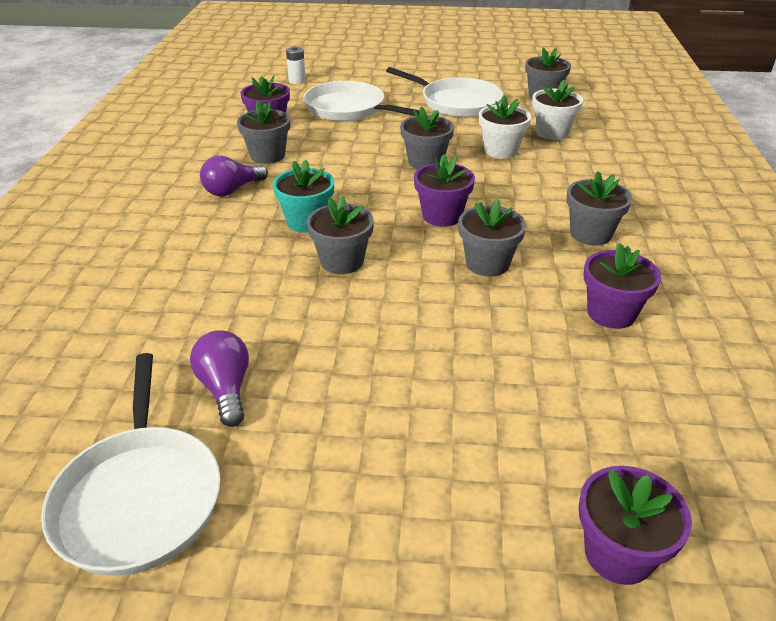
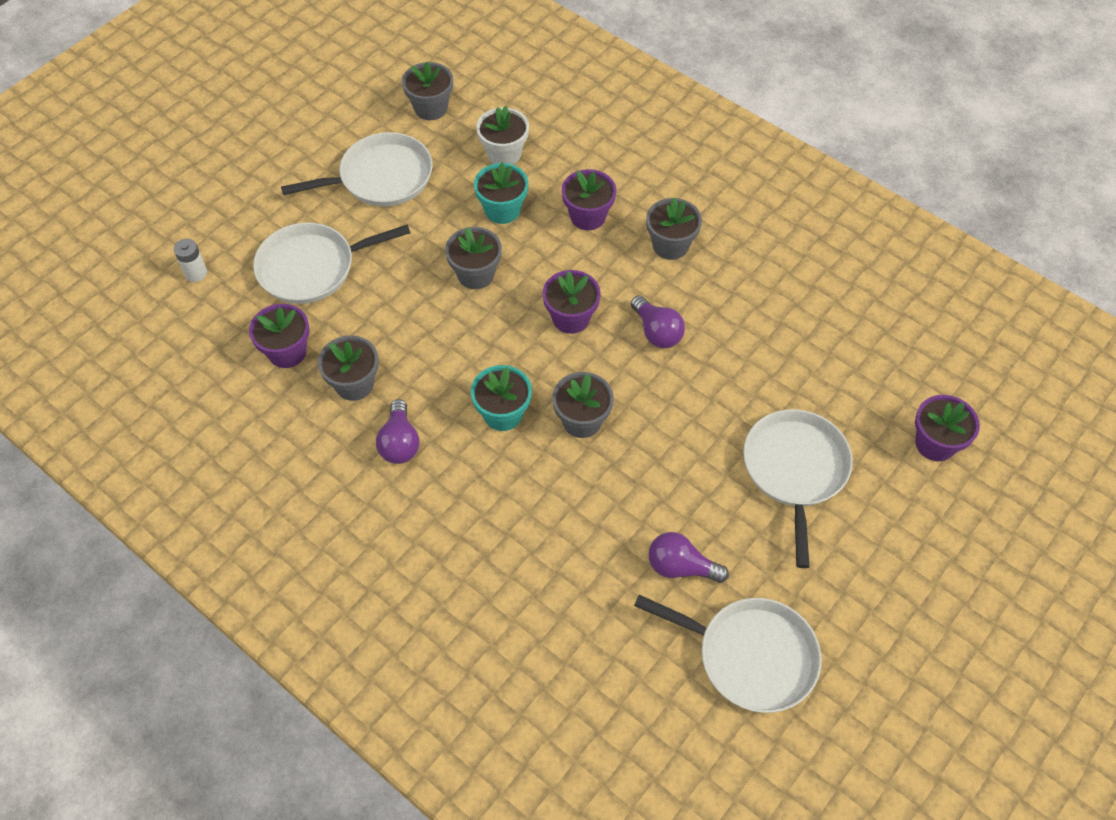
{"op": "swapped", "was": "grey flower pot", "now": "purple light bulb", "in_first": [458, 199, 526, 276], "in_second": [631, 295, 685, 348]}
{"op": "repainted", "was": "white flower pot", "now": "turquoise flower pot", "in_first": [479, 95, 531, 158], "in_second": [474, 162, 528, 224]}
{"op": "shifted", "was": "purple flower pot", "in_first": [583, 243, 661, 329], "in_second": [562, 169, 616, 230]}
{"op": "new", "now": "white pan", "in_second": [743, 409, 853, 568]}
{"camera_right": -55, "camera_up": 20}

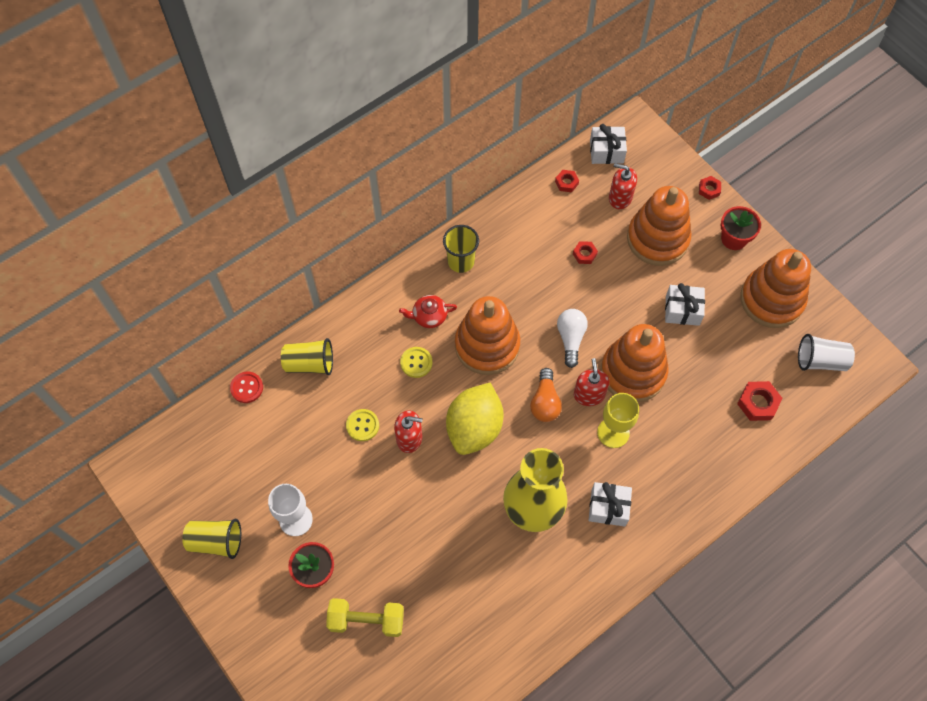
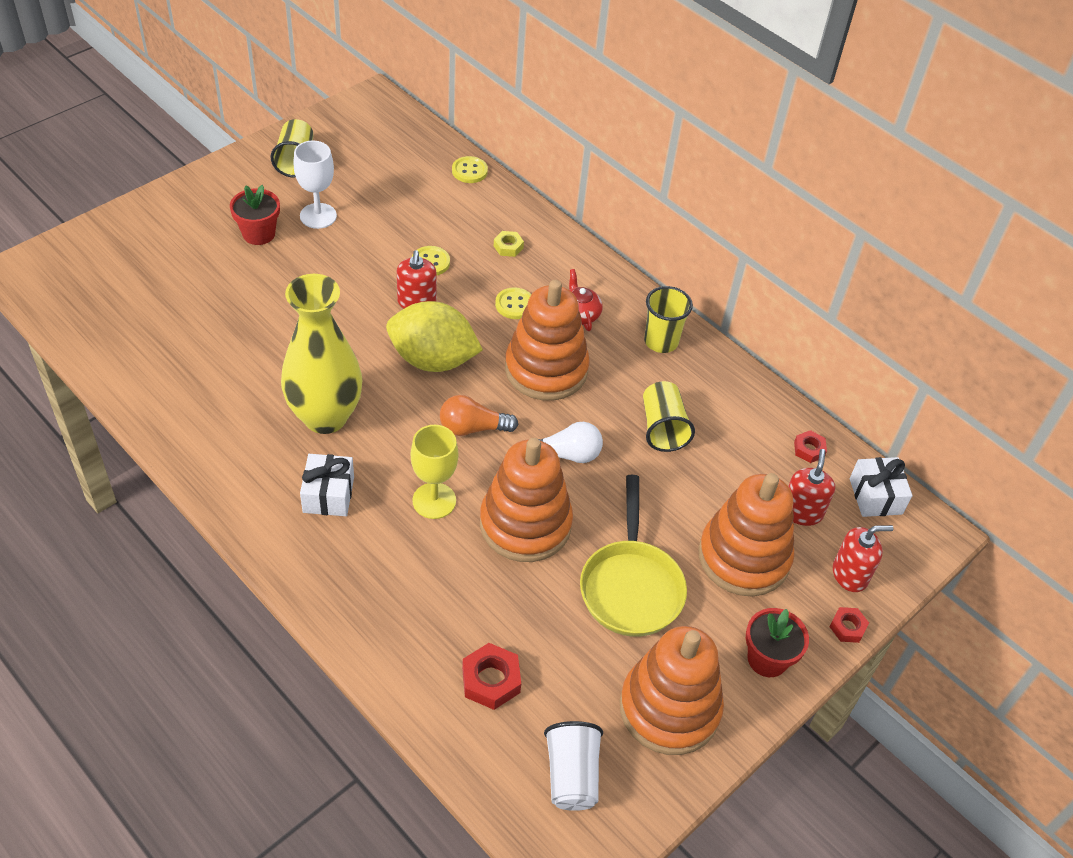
{"op": "repainted", "was": "red button", "now": "yellow button", "in_first": [230, 372, 263, 403], "in_second": [452, 156, 488, 183]}
{"op": "shifted", "was": "yellow cup", "in_first": [281, 338, 333, 375], "in_second": [643, 381, 695, 452]}
{"op": "gone", "was": "yellow dumbbell", "in_first": [326, 598, 404, 637]}
{"op": "gone", "was": "red nut", "in_first": [573, 241, 598, 264]}
{"op": "shifted", "was": "red soap dispenser", "in_first": [574, 358, 609, 406], "in_second": [833, 525, 894, 592]}
{"op": "swapped", "was": "white gift", "now": "yellow pan", "in_first": [665, 283, 705, 326], "in_second": [580, 475, 687, 637]}
{"op": "new", "now": "yellow nut", "in_second": [494, 231, 524, 257]}
{"camera_right": 80, "camera_up": -15}

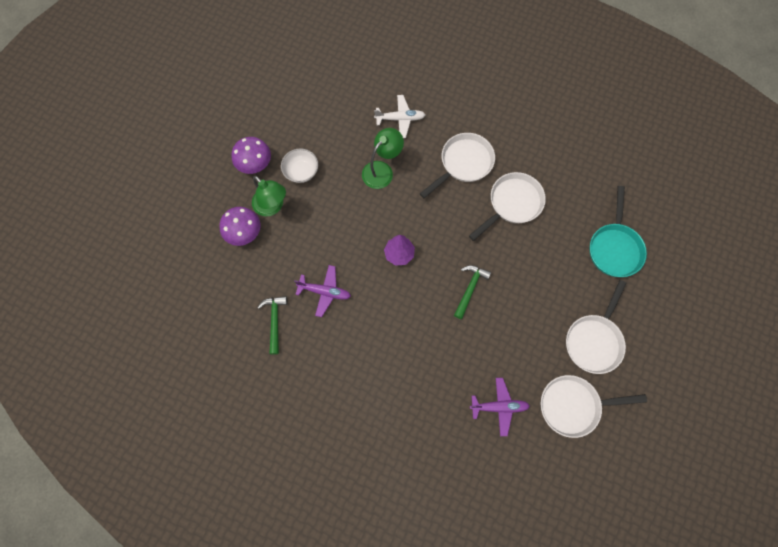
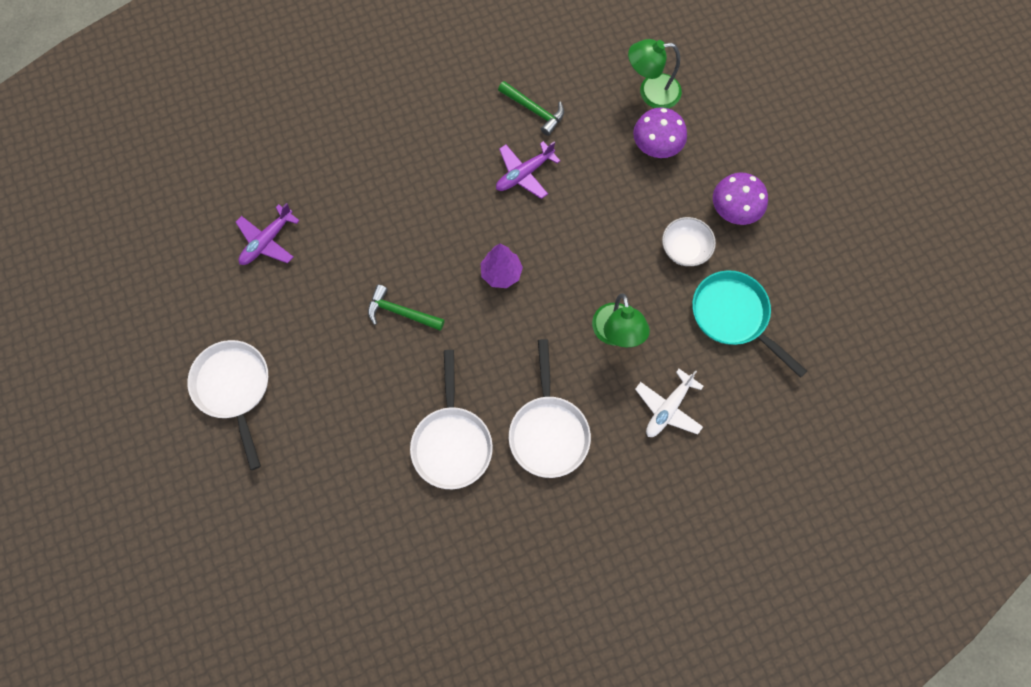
{"op": "shifted", "was": "green lamp", "in_first": [252, 176, 286, 216], "in_second": [628, 39, 682, 108]}
{"op": "rotated", "was": "green hammer", "in_first": [454, 265, 491, 319], "in_second": [368, 285, 445, 331], "clockwise": 135}
{"op": "gone", "was": "white pan", "in_first": [541, 375, 647, 438]}
{"op": "shifted", "was": "turquoise pan", "in_first": [590, 186, 647, 277], "in_second": [692, 270, 807, 378]}
{"camera_right": 130, "camera_up": 0}

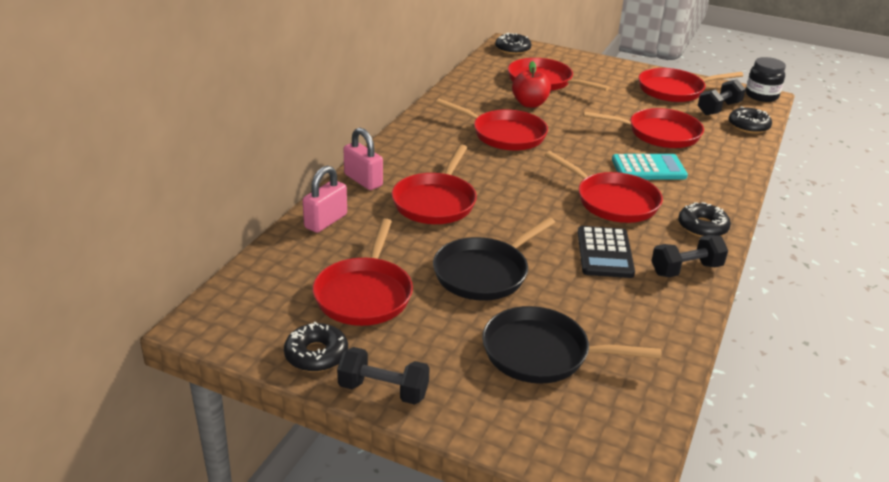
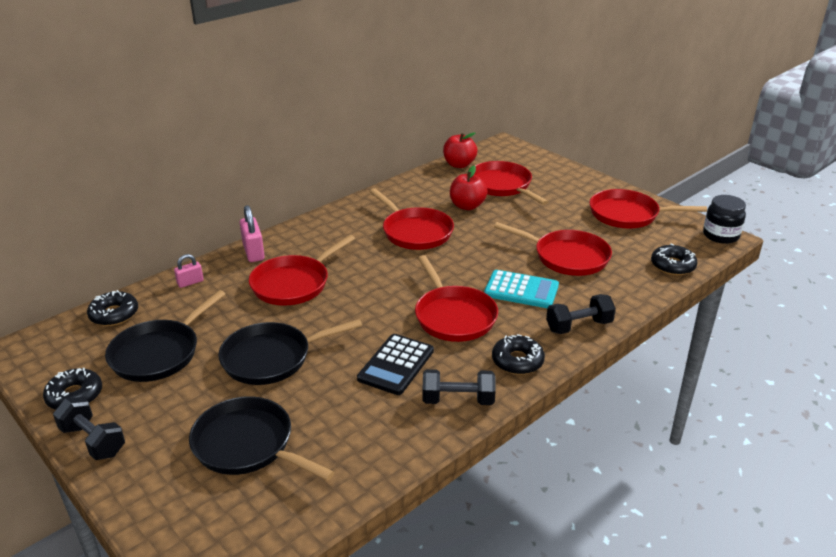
{"op": "scaled", "was": "pink padlock", "in_first": [303, 166, 347, 233], "in_second": [174, 254, 204, 288], "ratio": 0.61}
{"op": "repainted", "was": "red pan", "now": "black pan", "in_first": [313, 218, 413, 326], "in_second": [105, 290, 225, 382]}
{"op": "shifted", "was": "black donut", "in_first": [495, 33, 531, 55], "in_second": [87, 290, 138, 326]}
{"op": "shifted", "was": "black dumbbell", "in_first": [698, 79, 746, 115], "in_second": [546, 294, 616, 334]}
{"op": "new", "now": "red apple", "in_second": [443, 132, 477, 168]}
{"camera_right": 25, "camera_up": 0}

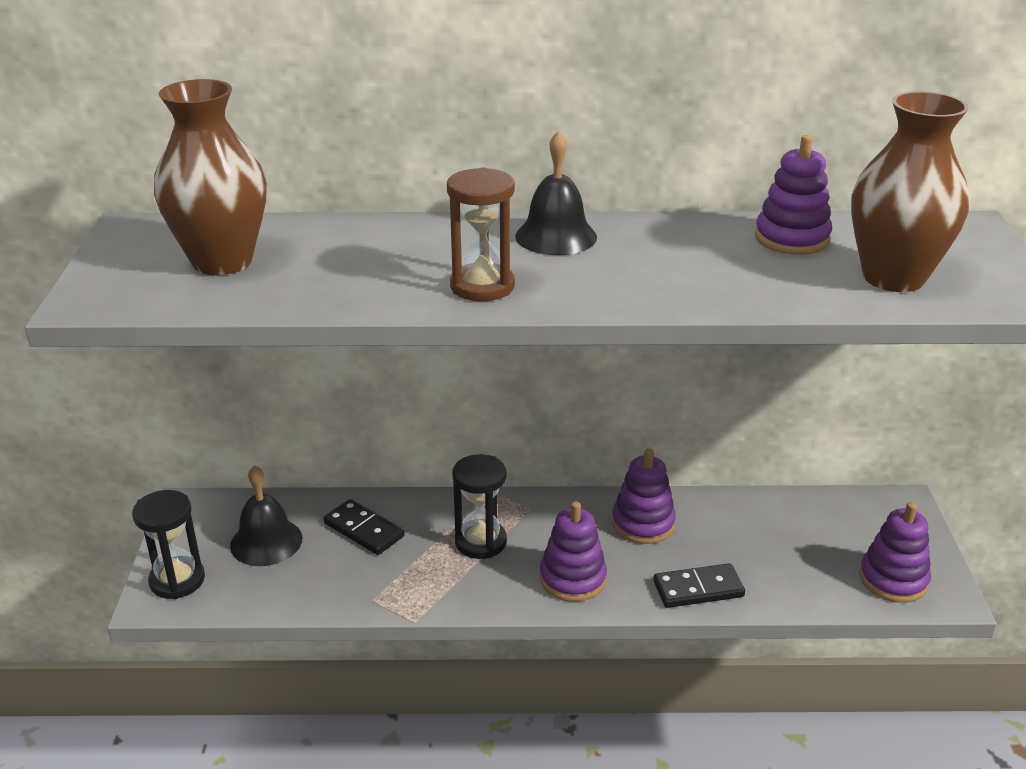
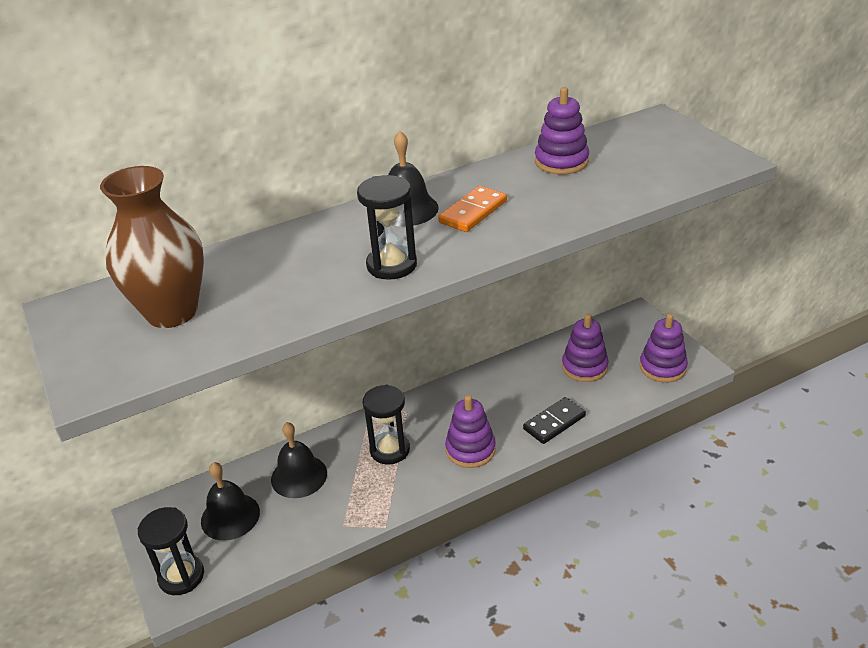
{"op": "swapped", "was": "black domino", "now": "black bell", "in_first": [324, 499, 405, 555], "in_second": [271, 422, 327, 498]}
{"op": "repainted", "was": "brown hourglass", "now": "black hourglass", "in_first": [447, 167, 515, 301], "in_second": [357, 175, 417, 280]}
{"op": "shifted", "was": "purple stacking toy", "in_first": [612, 449, 676, 544], "in_second": [562, 314, 609, 382]}
{"op": "gone", "was": "brown vase", "in_first": [851, 91, 970, 292]}
{"op": "new", "now": "orange domino", "in_second": [438, 186, 507, 232]}
{"camera_right": -25, "camera_up": 5}

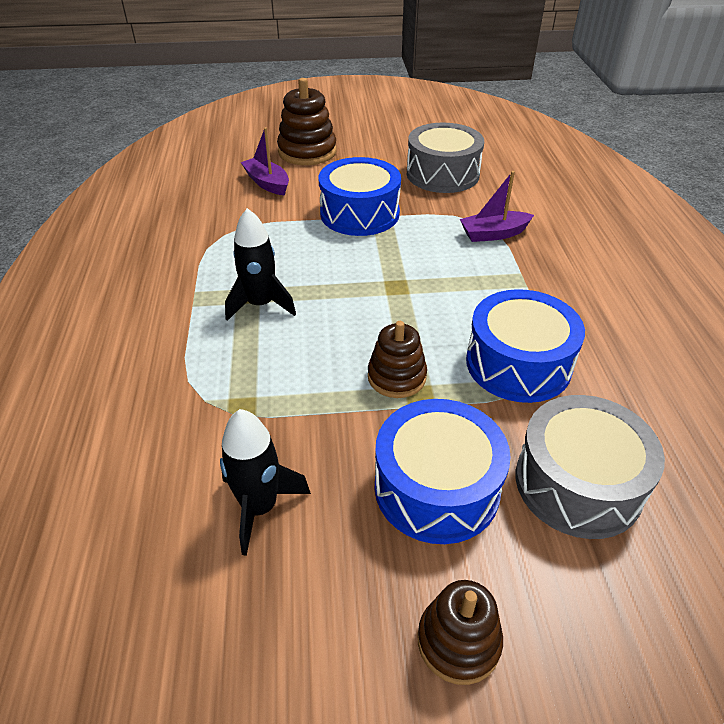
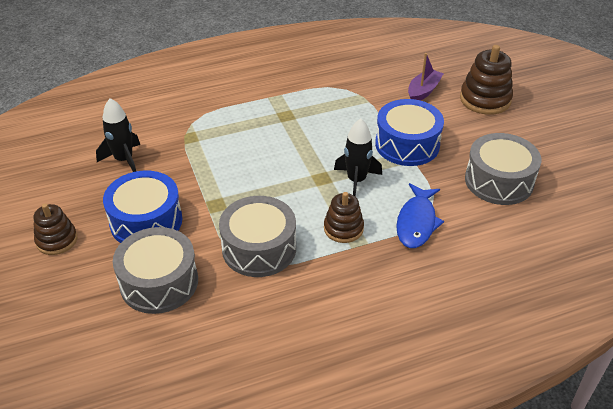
{"op": "shifted", "was": "black rocket", "in_first": [225, 208, 296, 321], "in_second": [334, 118, 382, 196]}
{"op": "shifted", "was": "brown stacking toy", "in_first": [368, 321, 427, 398], "in_second": [324, 192, 364, 243]}
{"op": "swapped", "was": "purple boat", "now": "blue fish", "in_first": [460, 171, 534, 242], "in_second": [396, 183, 444, 248]}
{"op": "repainted", "was": "blue drum", "now": "grey drum", "in_first": [466, 289, 585, 403], "in_second": [219, 196, 296, 277]}
{"camera_right": 75, "camera_up": 0}

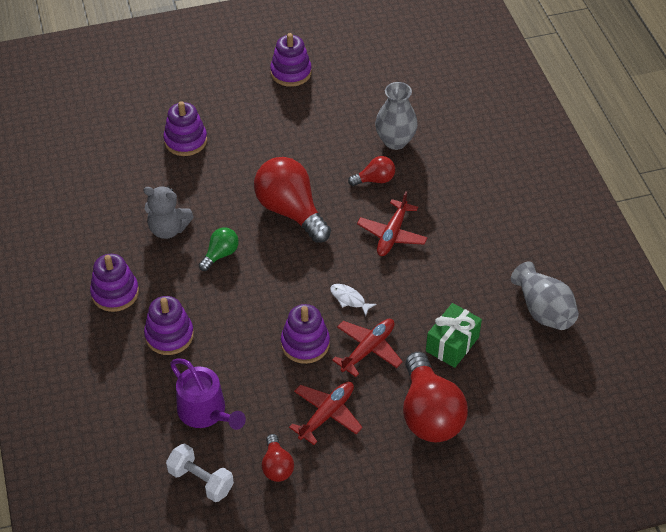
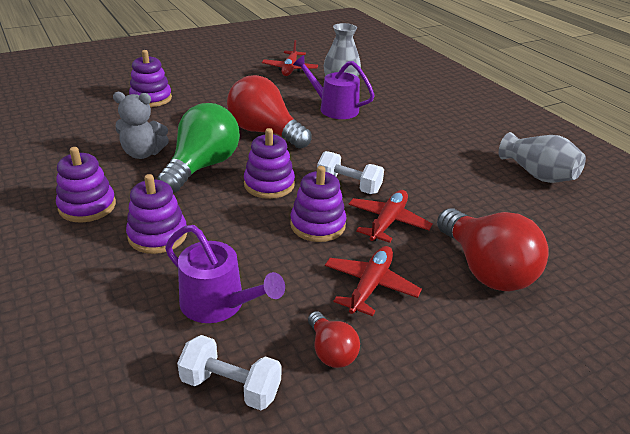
{"op": "scaled", "was": "green light bulb", "in_first": [199, 228, 239, 271], "in_second": [157, 103, 240, 193], "ratio": 2.01}
{"op": "shifted", "was": "purple stacking toy", "in_first": [270, 33, 312, 87], "in_second": [244, 128, 295, 199]}
{"op": "swapped", "was": "white fish", "now": "white dumbbell", "in_first": [330, 284, 377, 316], "in_second": [317, 151, 384, 194]}
{"op": "swapped", "was": "red light bulb", "now": "purple watering can", "in_first": [348, 156, 395, 186], "in_second": [293, 55, 375, 119]}
{"op": "shifted", "was": "red plane", "in_first": [357, 191, 428, 256], "in_second": [262, 40, 318, 76]}
{"op": "gone", "was": "green gift", "in_first": [426, 303, 482, 368]}
{"camera_right": -15, "camera_up": -15}

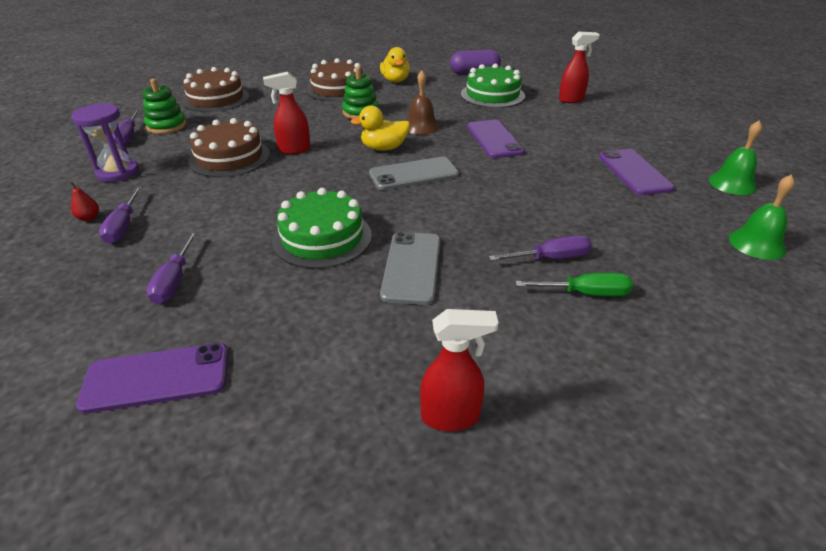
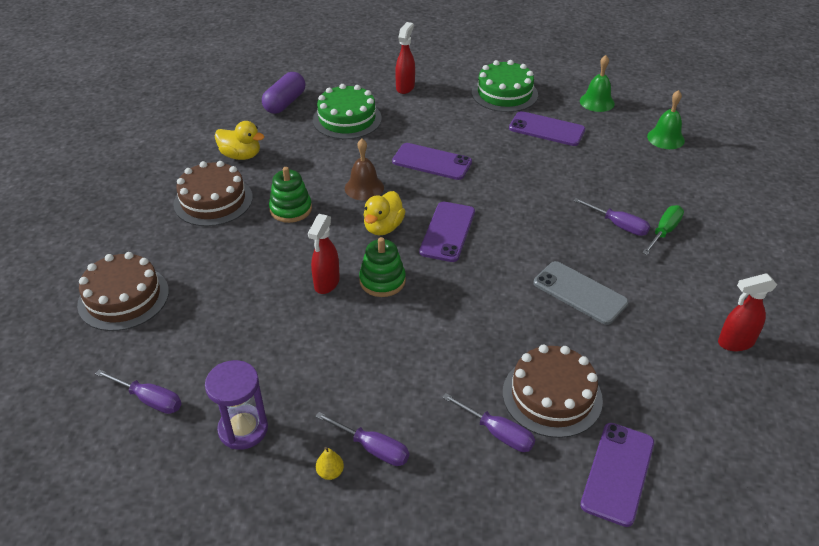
{"op": "repainted", "was": "red pear", "now": "yellow pear", "in_first": [70, 182, 99, 221], "in_second": [316, 447, 344, 480]}
{"op": "shifted", "was": "green stacking toy", "in_first": [143, 79, 187, 134], "in_second": [359, 237, 406, 297]}
{"op": "shifted", "was": "brown cake", "in_first": [188, 118, 270, 177], "in_second": [503, 344, 603, 438]}
{"op": "shifted", "was": "green cake", "in_first": [272, 188, 372, 269], "in_second": [472, 60, 538, 112]}
{"op": "repainted", "was": "grey phone", "now": "purple phone", "in_first": [369, 157, 459, 190], "in_second": [419, 202, 475, 262]}
{"op": "rotated", "was": "red spray bottle", "in_first": [420, 309, 498, 431], "in_second": [718, 273, 777, 351], "clockwise": -135}
{"op": "rotated", "was": "purple screwdriver", "in_first": [489, 235, 592, 261], "in_second": [573, 198, 650, 236], "clockwise": 105}
{"camera_right": -55, "camera_up": 5}

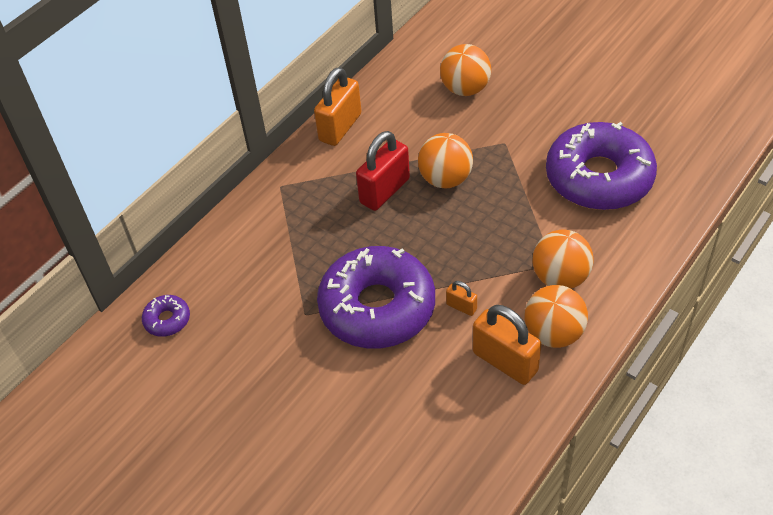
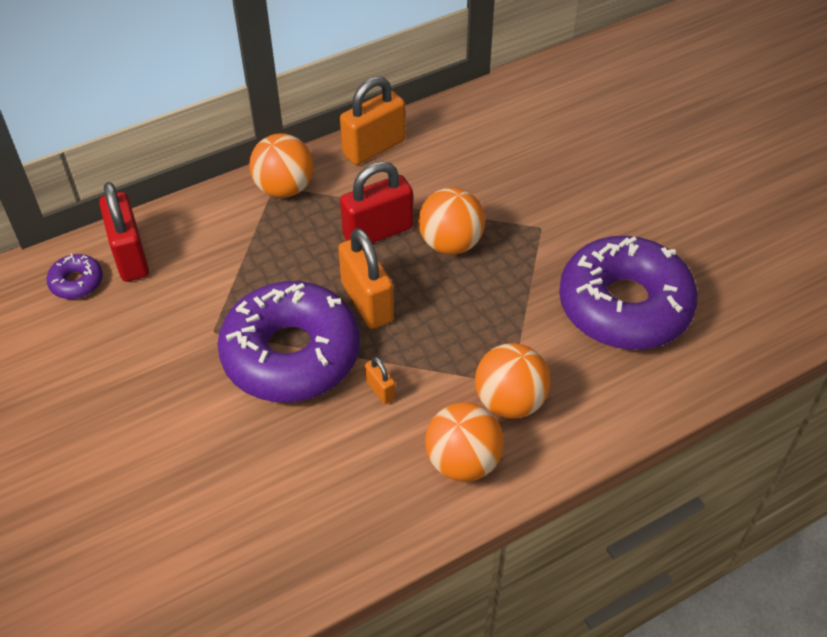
{"op": "shifted", "was": "orange ball", "in_first": [440, 44, 491, 96], "in_second": [249, 133, 314, 198]}
{"op": "shifted", "was": "orange padlock", "in_first": [473, 305, 541, 385], "in_second": [338, 228, 394, 329]}
{"op": "new", "now": "red padlock", "in_second": [99, 182, 149, 282]}
{"camera_right": 20, "camera_up": 0}

